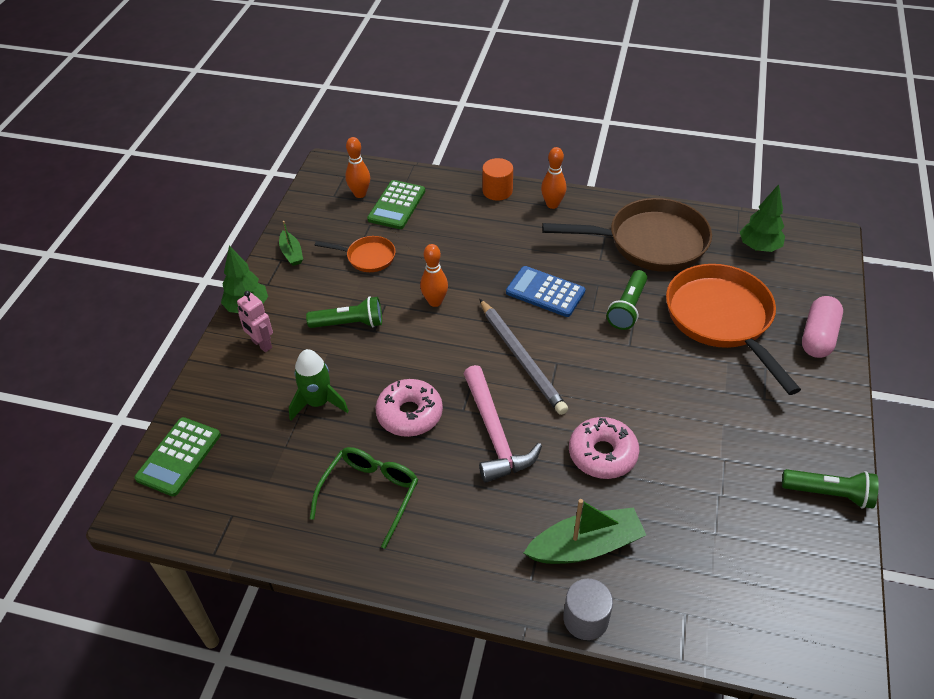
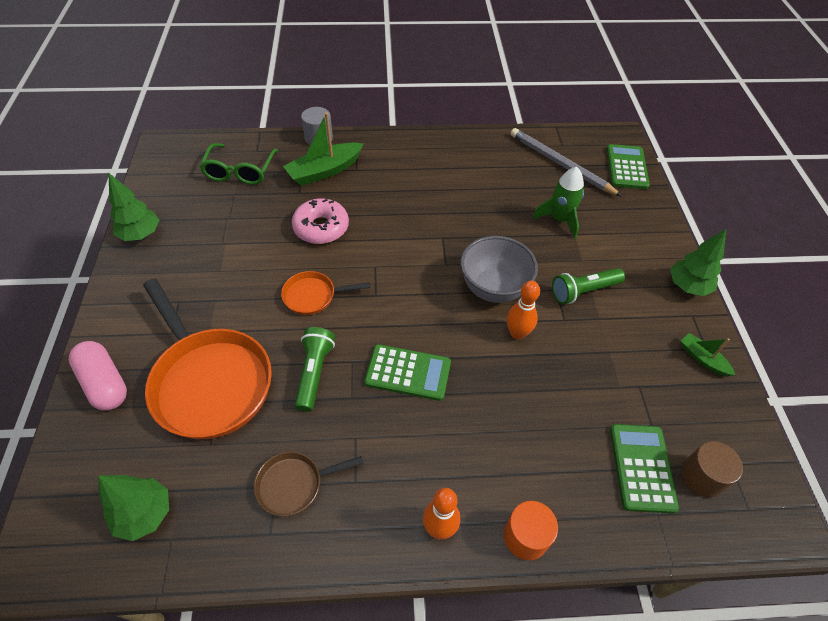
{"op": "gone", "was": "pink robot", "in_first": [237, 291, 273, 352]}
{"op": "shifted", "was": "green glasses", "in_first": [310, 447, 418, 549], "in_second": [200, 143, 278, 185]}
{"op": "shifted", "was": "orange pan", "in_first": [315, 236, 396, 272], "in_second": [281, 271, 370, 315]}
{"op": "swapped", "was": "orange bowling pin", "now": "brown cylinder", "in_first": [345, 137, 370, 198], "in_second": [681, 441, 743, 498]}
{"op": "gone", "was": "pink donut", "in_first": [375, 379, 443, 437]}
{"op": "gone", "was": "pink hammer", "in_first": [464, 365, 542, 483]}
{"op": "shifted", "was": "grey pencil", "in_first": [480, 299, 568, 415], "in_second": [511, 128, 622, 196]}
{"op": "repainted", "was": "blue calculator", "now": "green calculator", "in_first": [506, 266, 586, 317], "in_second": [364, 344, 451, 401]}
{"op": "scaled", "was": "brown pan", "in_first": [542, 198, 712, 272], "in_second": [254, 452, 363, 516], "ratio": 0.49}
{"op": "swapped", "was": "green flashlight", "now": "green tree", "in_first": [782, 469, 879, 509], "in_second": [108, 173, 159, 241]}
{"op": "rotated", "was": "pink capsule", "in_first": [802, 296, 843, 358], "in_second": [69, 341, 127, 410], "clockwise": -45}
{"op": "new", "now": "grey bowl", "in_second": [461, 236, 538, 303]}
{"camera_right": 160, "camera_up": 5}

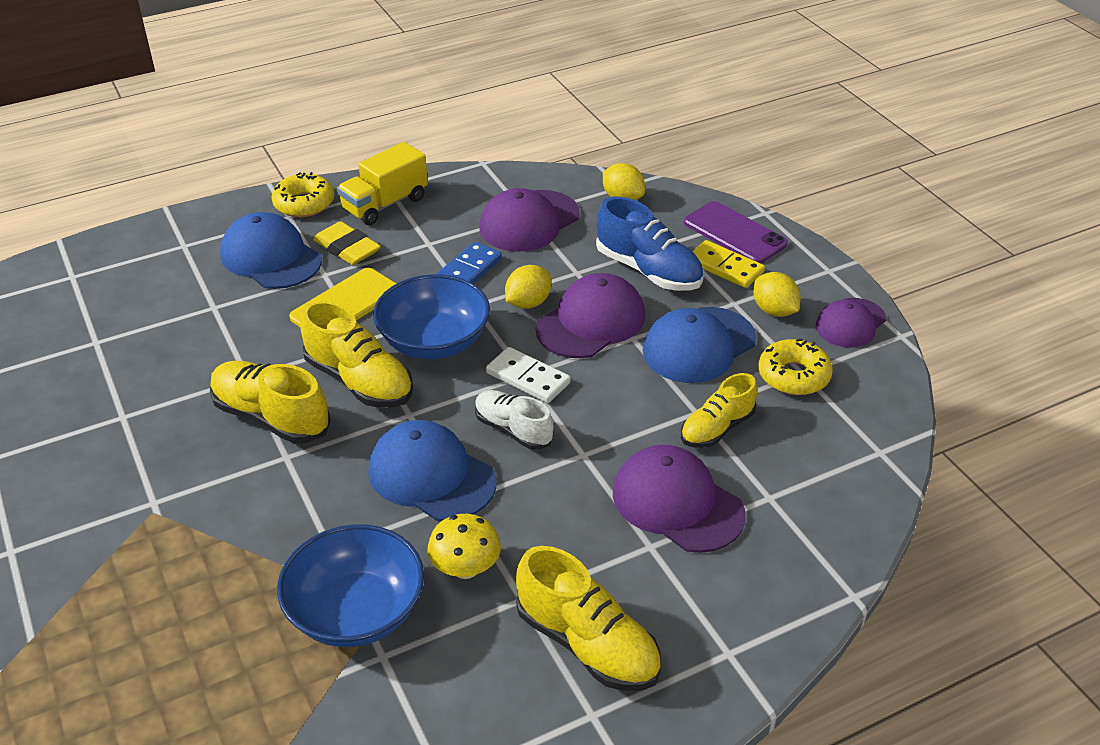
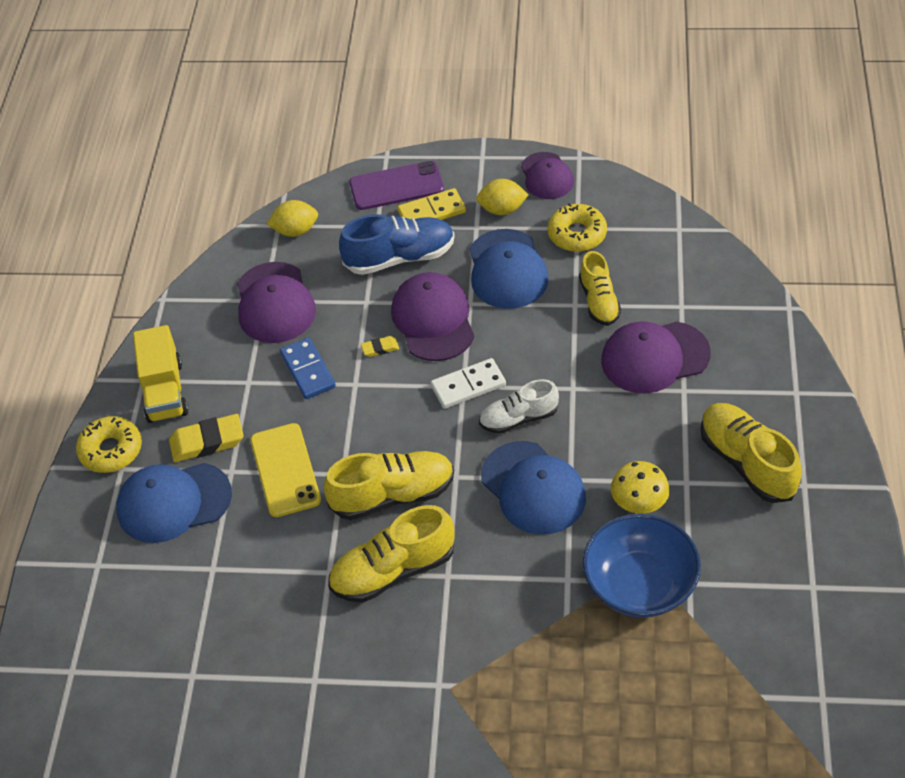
{"op": "rotated", "was": "blue cap", "in_first": [368, 420, 496, 521], "in_second": [481, 441, 586, 535], "clockwise": -105}
{"op": "gone", "was": "blue bowl", "in_first": [373, 274, 490, 359]}
{"op": "swapped", "was": "yellow lemon", "now": "yellow eraser", "in_first": [505, 265, 551, 309], "in_second": [361, 336, 399, 357]}
{"op": "rotated", "was": "yellow shoe", "in_first": [516, 546, 661, 691], "in_second": [700, 403, 802, 503], "clockwise": -105}
{"camera_right": -55, "camera_up": 10}

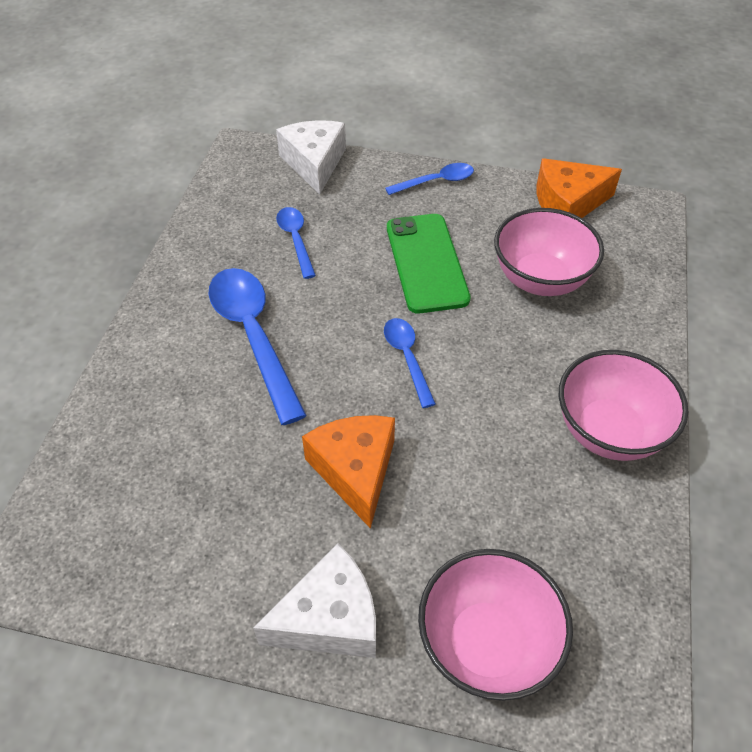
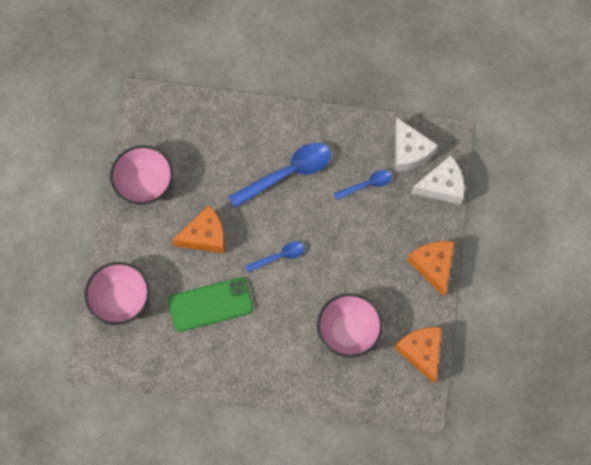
{"op": "shifted", "was": "white cheese", "in_first": [253, 543, 376, 658], "in_second": [395, 118, 438, 172]}
{"op": "swapped", "was": "blue spoon", "now": "orange cheese", "in_first": [385, 163, 474, 195], "in_second": [407, 241, 454, 296]}
{"op": "shifted", "was": "green phone", "in_first": [387, 214, 470, 313], "in_second": [168, 277, 253, 332]}
{"op": "shifted", "was": "pink bowl", "in_first": [559, 350, 688, 461], "in_second": [110, 145, 173, 205]}
{"camera_right": 85, "camera_up": 20}

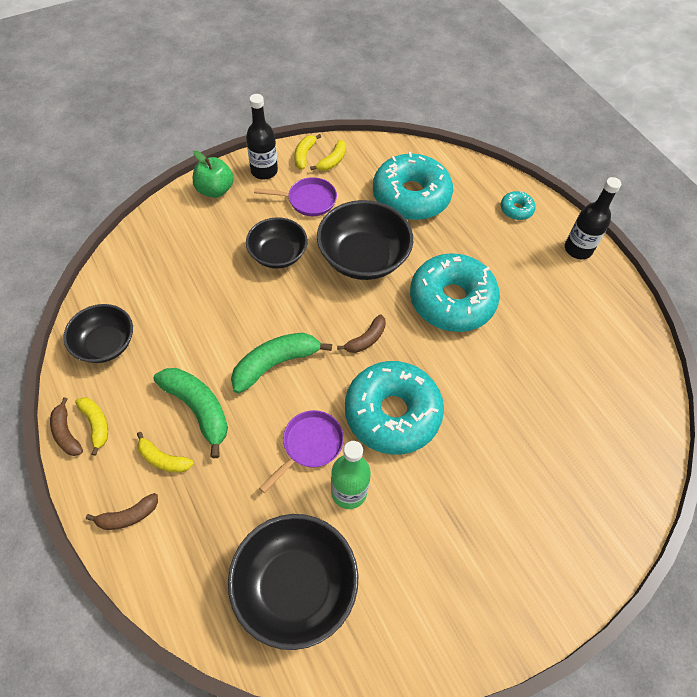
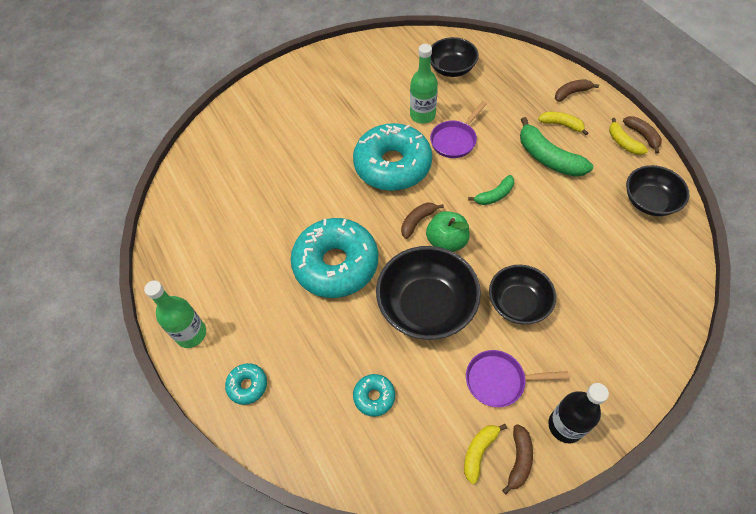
{"op": "shifted", "was": "green apple", "in_first": [193, 151, 234, 198], "in_second": [426, 211, 470, 252]}
{"op": "scaled", "was": "black bowl", "in_first": [228, 514, 358, 650], "in_second": [430, 37, 479, 77], "ratio": 0.64}
{"op": "scaled", "was": "green banana", "in_first": [231, 333, 332, 393], "in_second": [468, 175, 514, 205], "ratio": 0.58}
{"op": "repainted", "was": "yellow banana", "now": "brown banana", "in_first": [294, 134, 321, 170], "in_second": [502, 424, 533, 494]}
{"op": "scaled", "was": "turquoise donut", "in_first": [373, 152, 453, 220], "in_second": [353, 374, 395, 417], "ratio": 0.43}
{"op": "repainted", "was": "black bottle", "now": "green bottle", "in_first": [565, 177, 621, 259], "in_second": [144, 281, 206, 348]}
{"camera_right": -175, "camera_up": 0}

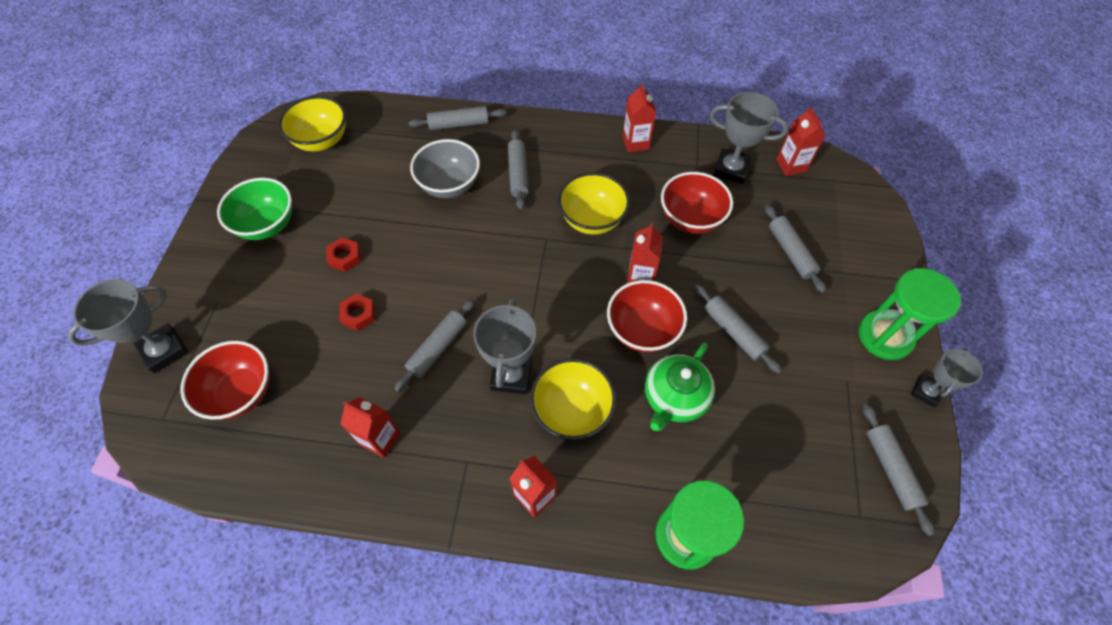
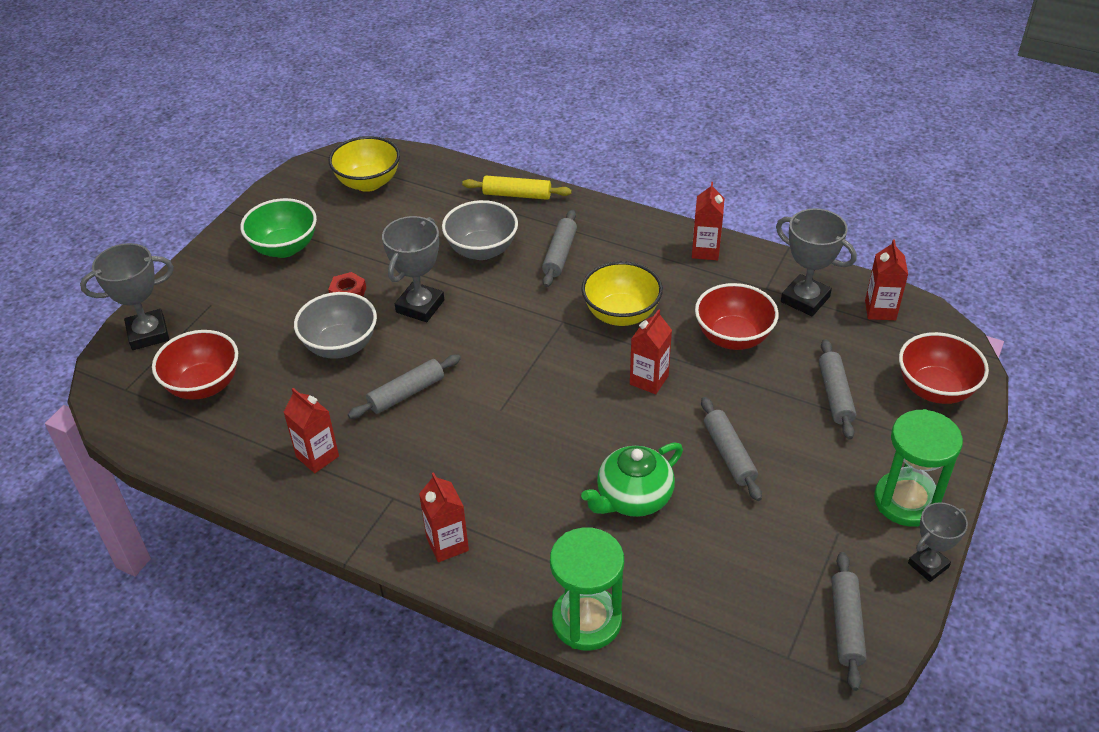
{"op": "swapped", "was": "red nut", "now": "grey bowl", "in_first": [339, 294, 375, 331], "in_second": [294, 292, 377, 359]}
{"op": "repainted", "was": "grey rolling pin", "now": "yellow rolling pin", "in_first": [409, 106, 506, 130], "in_second": [462, 176, 572, 200]}
{"op": "shifted", "was": "grey trophy", "in_first": [473, 298, 536, 394], "in_second": [382, 216, 444, 322]}
{"op": "gone", "was": "yellow bowl", "in_first": [530, 358, 616, 440]}
{"op": "shifted", "was": "red bowl", "in_first": [607, 280, 687, 353], "in_second": [899, 332, 989, 404]}
{"camera_right": 20, "camera_up": -15}

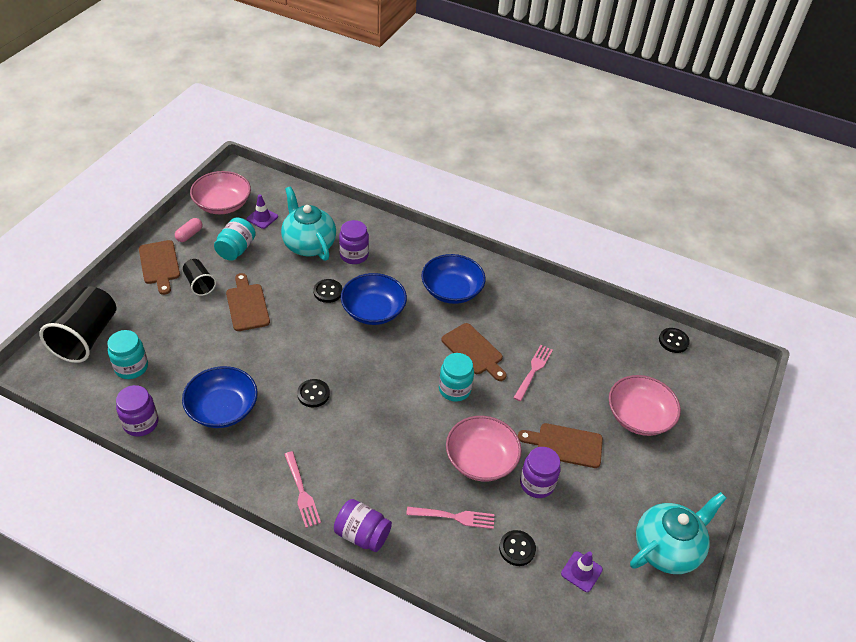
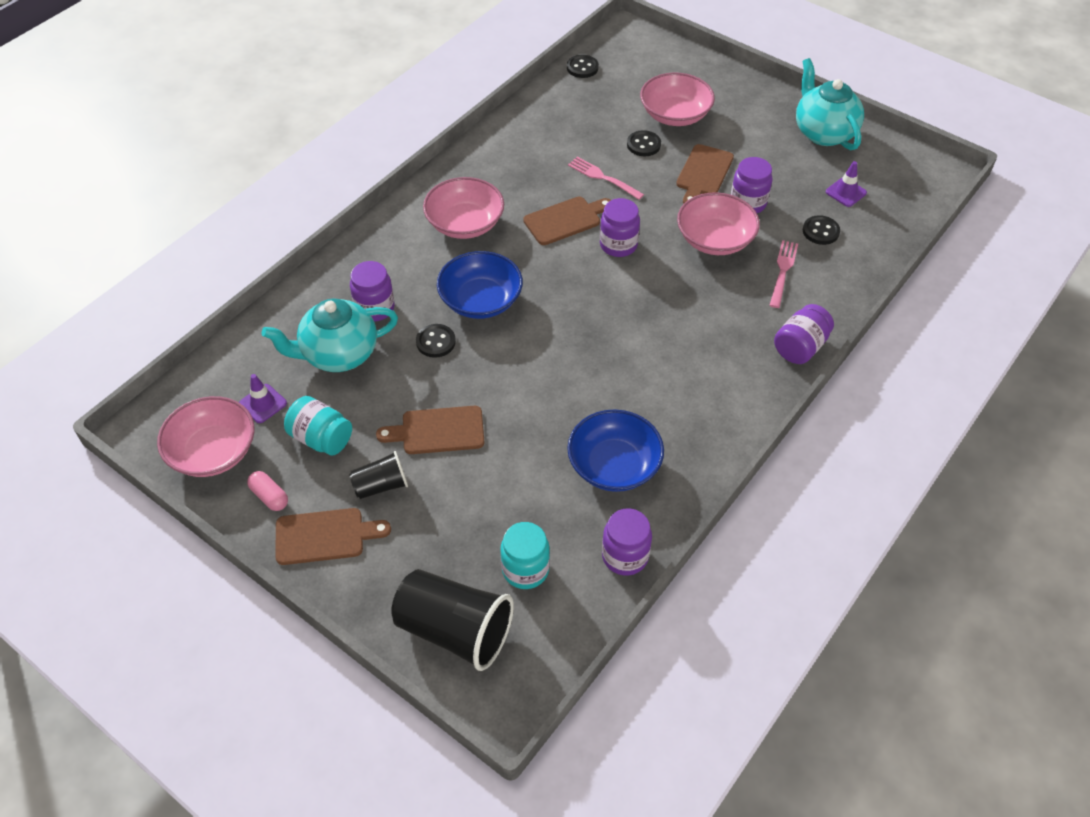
{"op": "gone", "was": "pink fork", "in_first": [284, 451, 321, 528]}
{"op": "shifted", "was": "black button", "in_first": [297, 379, 330, 408], "in_second": [627, 130, 661, 156]}
{"op": "repainted", "was": "blue bowl", "now": "pink bowl", "in_first": [421, 254, 486, 304], "in_second": [423, 177, 504, 239]}
{"op": "repainted", "was": "turquoise jar", "now": "purple jar", "in_first": [439, 353, 474, 402], "in_second": [600, 198, 640, 257]}
{"camera_right": -75, "camera_up": 5}

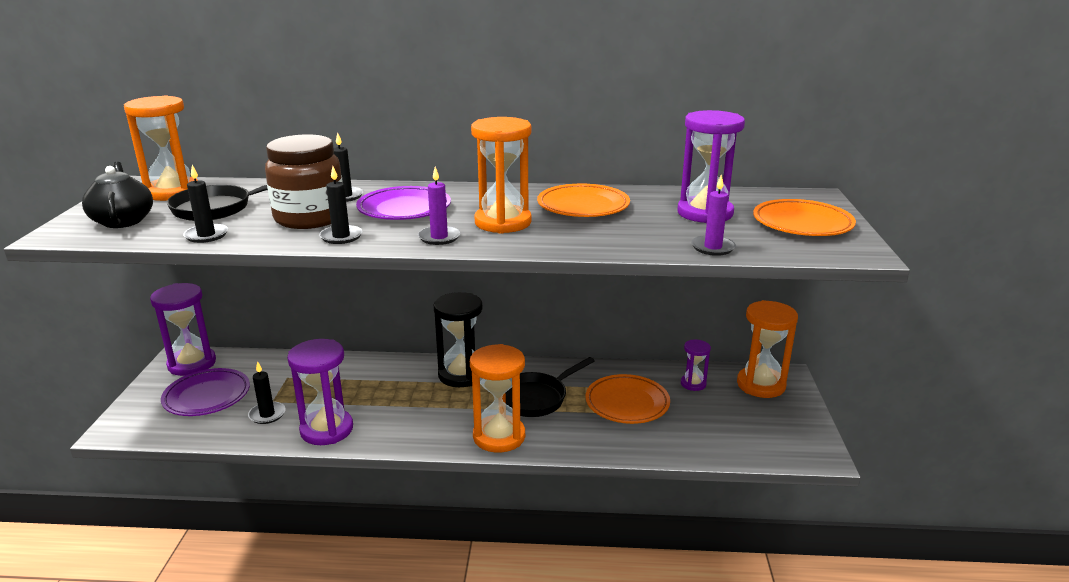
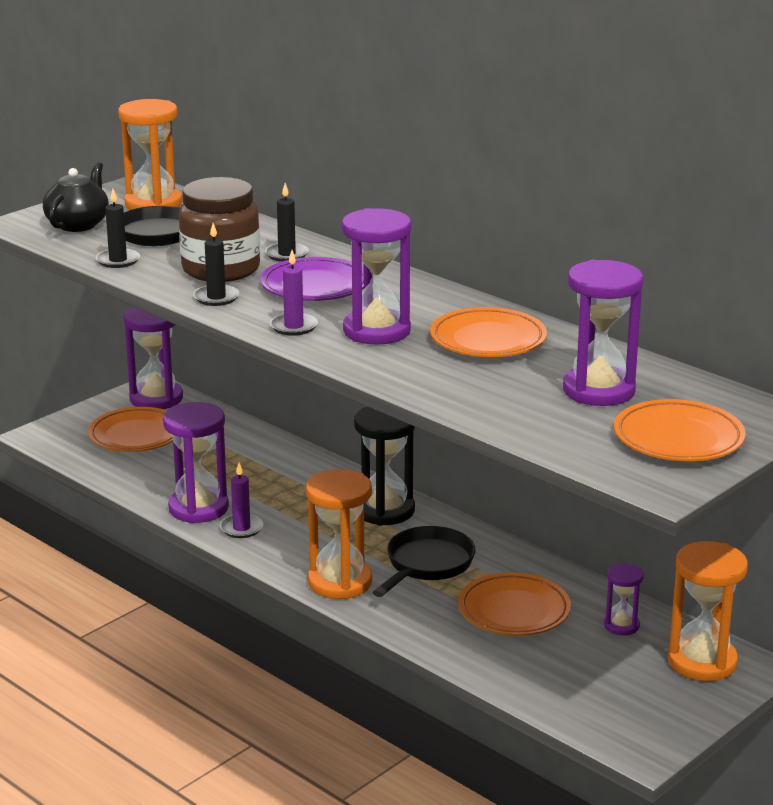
{"op": "repainted", "was": "purple plate", "now": "orange plate", "in_first": [161, 368, 250, 416], "in_second": [88, 407, 173, 452]}
{"op": "gone", "was": "black candle", "in_first": [248, 361, 286, 424]}
{"op": "repainted", "was": "orange hourglass", "now": "purple hourglass", "in_first": [471, 117, 532, 234], "in_second": [342, 208, 411, 345]}
{"op": "rotated", "was": "black pan", "in_first": [506, 357, 594, 417], "in_second": [372, 526, 475, 597], "clockwise": 120}
{"op": "shifted", "was": "purple candle", "in_first": [691, 175, 736, 256], "in_second": [220, 463, 263, 538]}
{"camera_right": 40, "camera_up": 0}

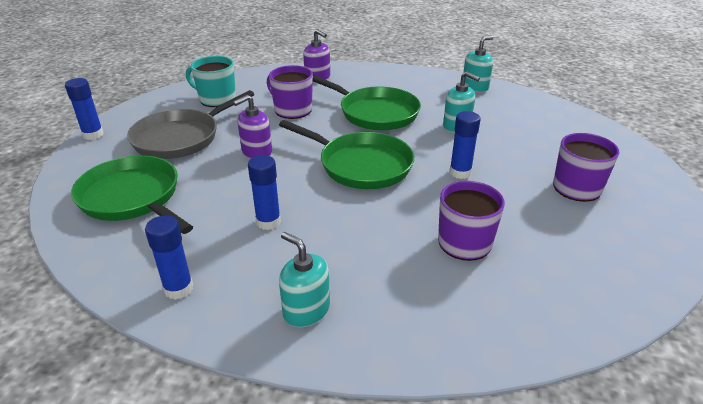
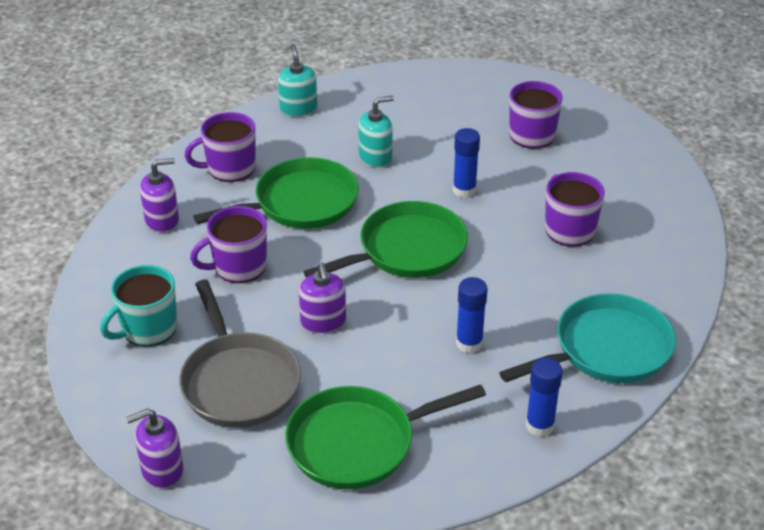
{"op": "swapped", "was": "blue glue stick", "now": "purple soap dispenser", "in_first": [65, 78, 104, 140], "in_second": [126, 408, 183, 488]}
{"op": "swapped", "was": "turquoise soap dispenser", "now": "turquoise pan", "in_first": [279, 232, 330, 327], "in_second": [499, 293, 676, 383]}
{"op": "new", "now": "purple mug", "in_second": [184, 112, 256, 182]}
{"camera_right": -65, "camera_up": 5}

